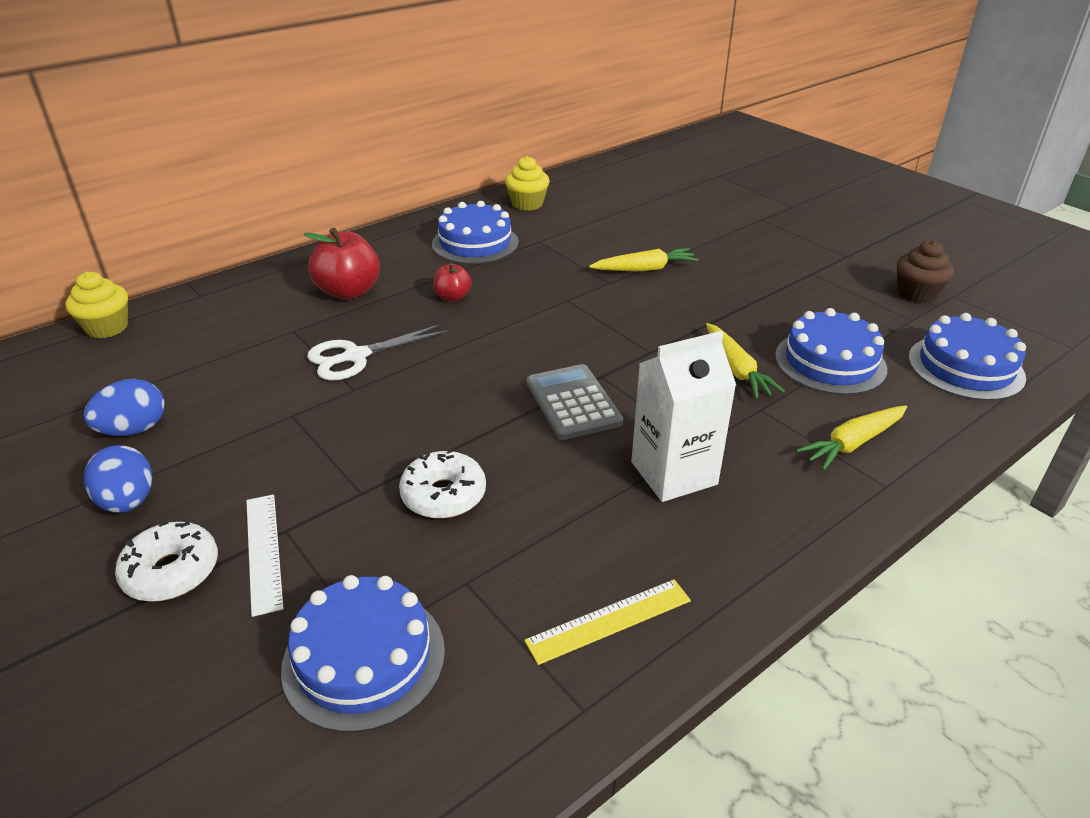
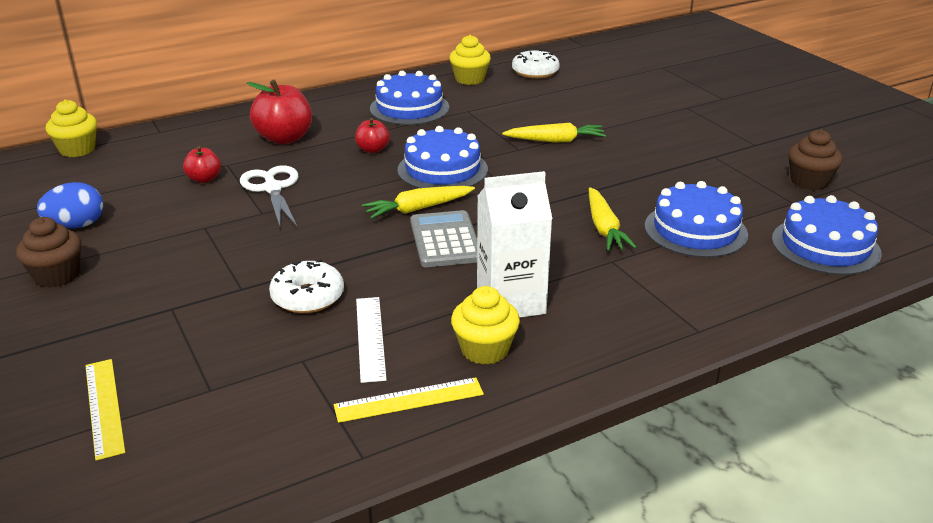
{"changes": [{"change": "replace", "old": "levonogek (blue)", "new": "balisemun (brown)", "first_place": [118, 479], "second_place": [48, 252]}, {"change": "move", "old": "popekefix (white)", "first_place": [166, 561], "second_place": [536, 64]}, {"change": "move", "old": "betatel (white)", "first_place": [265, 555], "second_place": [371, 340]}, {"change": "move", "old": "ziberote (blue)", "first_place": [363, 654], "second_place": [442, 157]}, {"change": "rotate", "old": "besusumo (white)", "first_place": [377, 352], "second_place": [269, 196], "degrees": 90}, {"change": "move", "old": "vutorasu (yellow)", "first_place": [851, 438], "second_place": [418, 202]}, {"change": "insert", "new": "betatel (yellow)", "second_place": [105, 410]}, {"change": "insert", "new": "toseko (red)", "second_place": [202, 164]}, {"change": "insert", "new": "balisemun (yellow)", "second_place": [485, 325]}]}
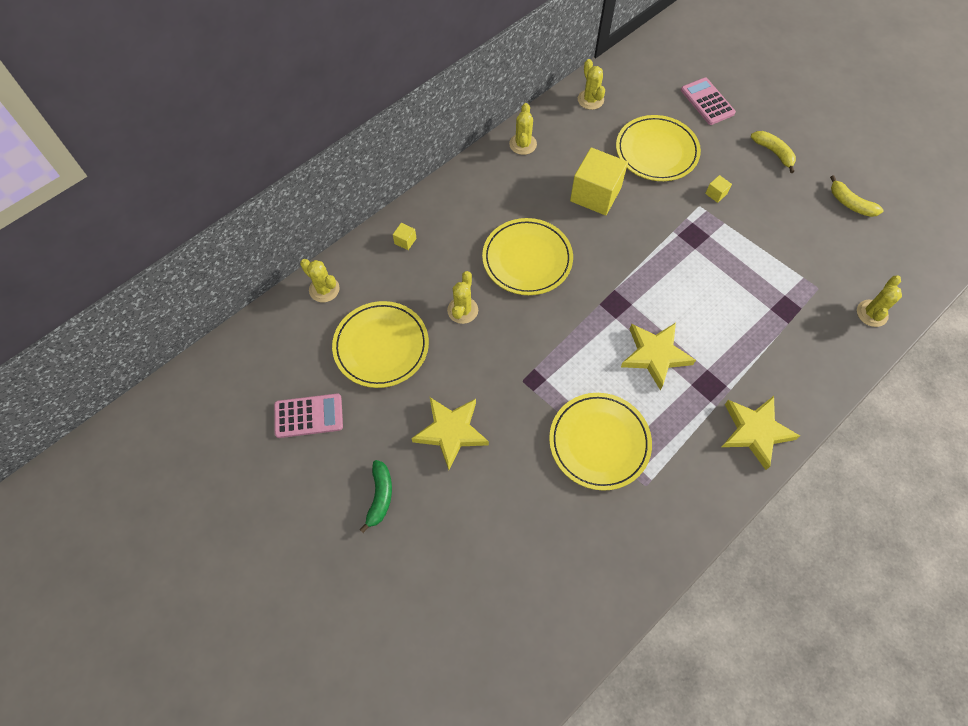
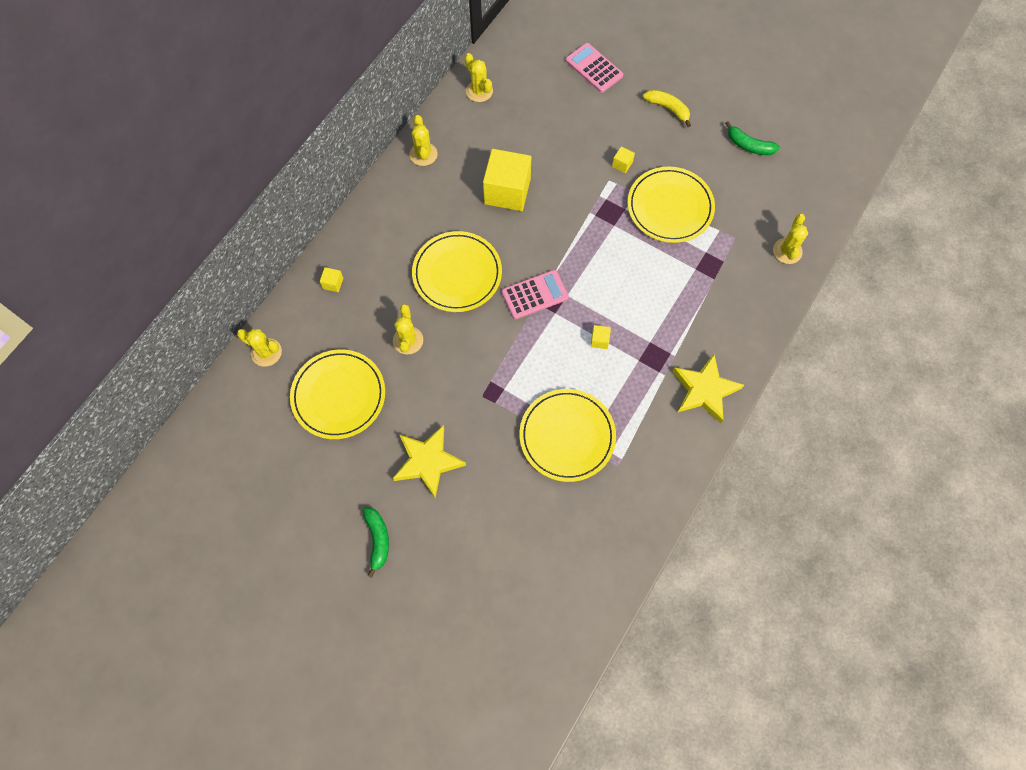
{"changes": [{"change": "move", "old": "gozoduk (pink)", "first_place": [308, 416], "second_place": [535, 294]}, {"change": "move", "old": "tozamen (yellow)", "first_place": [658, 148], "second_place": [671, 205]}, {"change": "replace", "old": "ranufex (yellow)", "new": "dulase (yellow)", "first_place": [658, 356], "second_place": [601, 337]}, {"change": "recolor", "old": "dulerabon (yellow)", "new": "dulerabon (green)", "first_place": [857, 196], "second_place": [752, 138]}]}
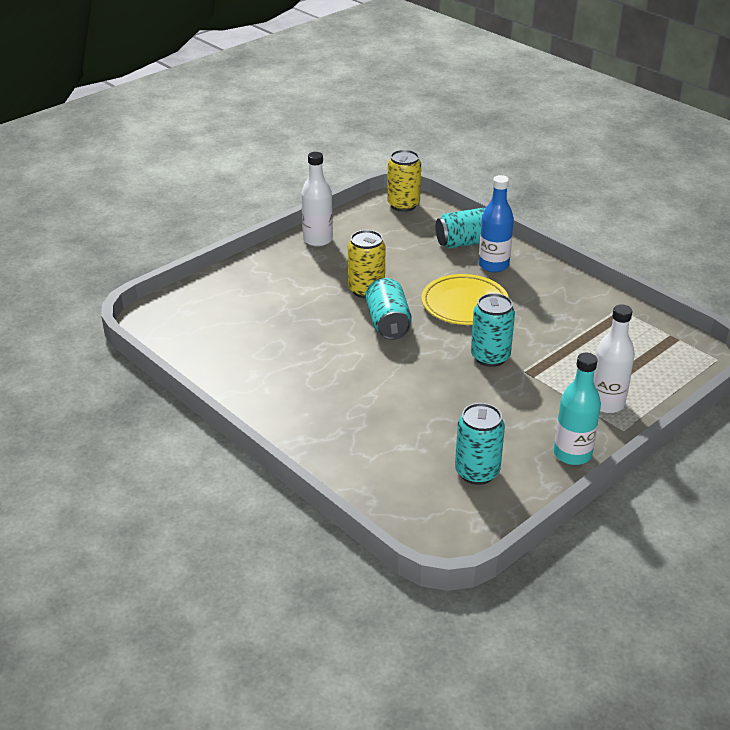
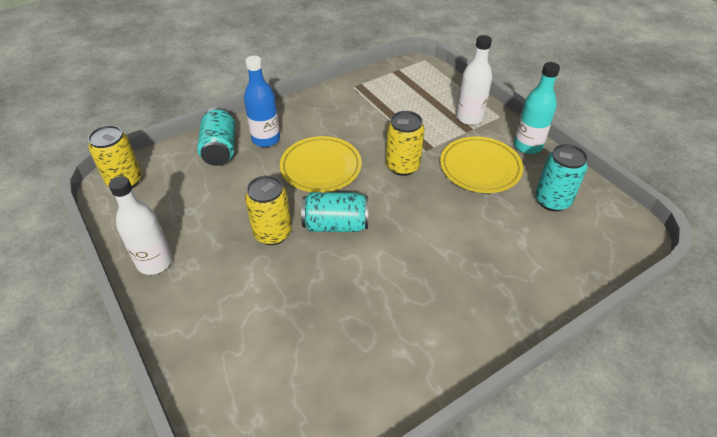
{"changes": [{"change": "recolor", "old": "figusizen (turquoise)", "new": "figusizen (yellow)", "first_place": [493, 330], "second_place": [405, 143]}, {"change": "insert", "new": "tozamen (yellow)", "second_place": [481, 165]}]}
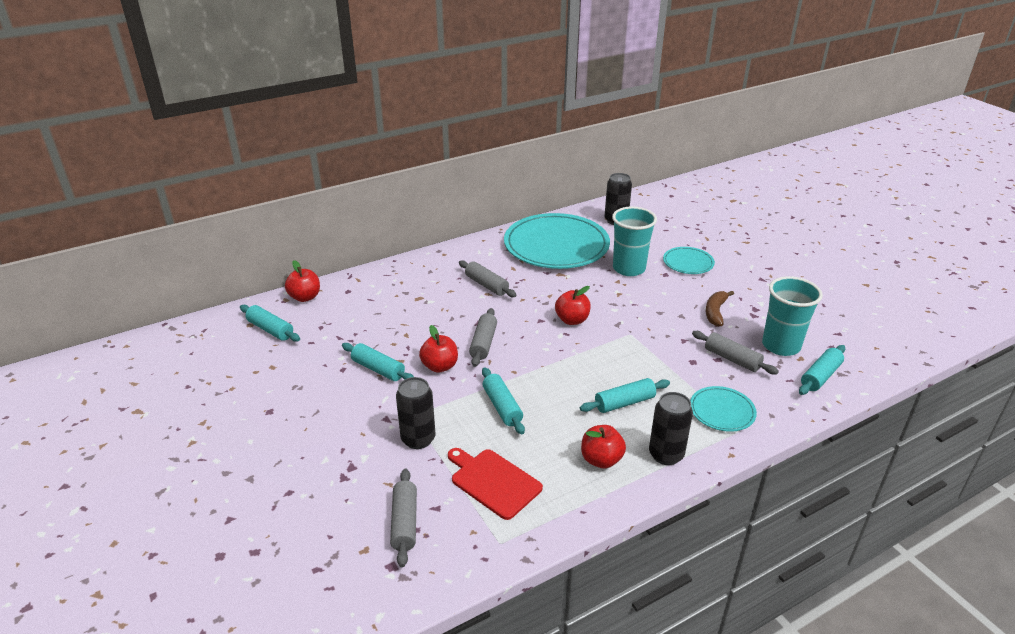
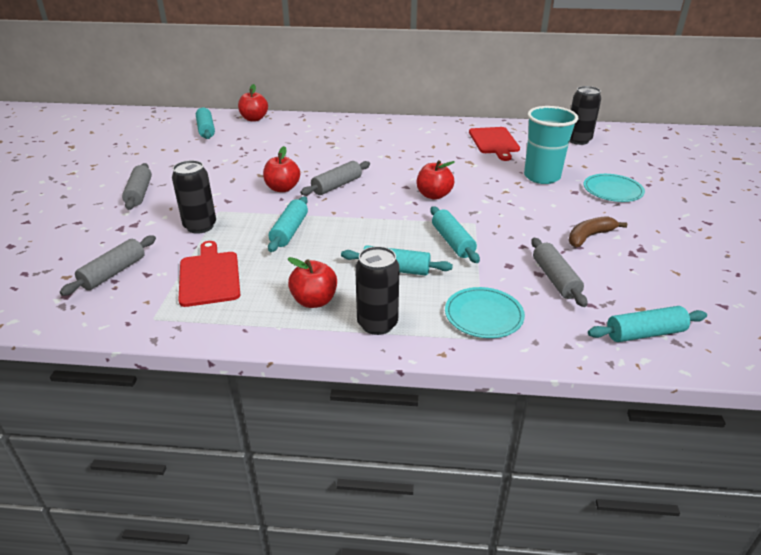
{"changes": [{"change": "move", "old": "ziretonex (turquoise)", "first_place": [378, 362], "second_place": [455, 234]}, {"change": "move", "old": "ziretonex (grey)", "first_place": [488, 278], "second_place": [137, 186]}, {"change": "replace", "old": "tozamen (turquoise)", "new": "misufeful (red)", "first_place": [557, 241], "second_place": [494, 144]}, {"change": "delete", "old": "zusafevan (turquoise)", "first_place": [792, 316]}]}
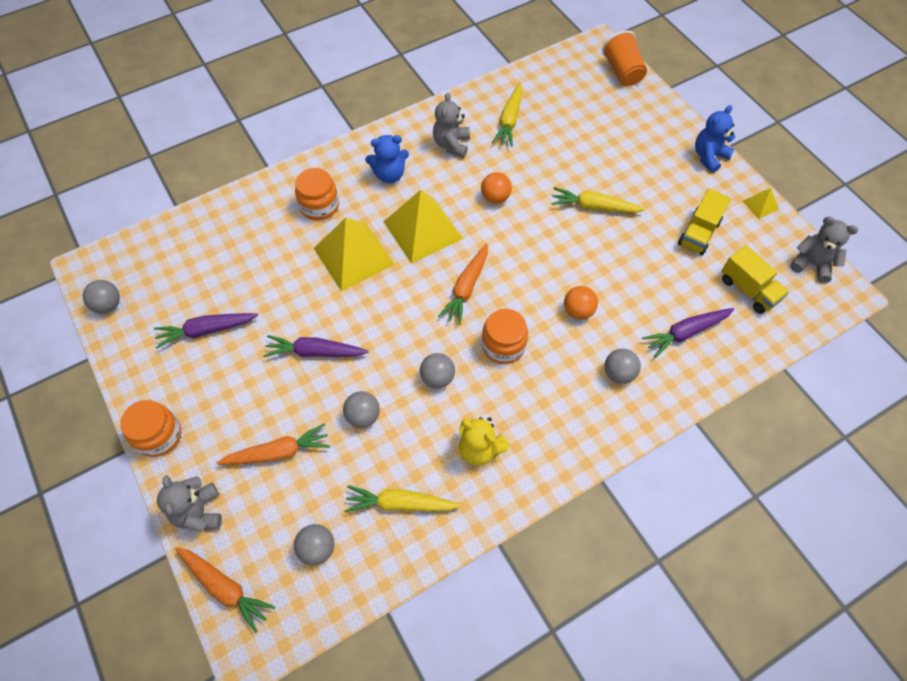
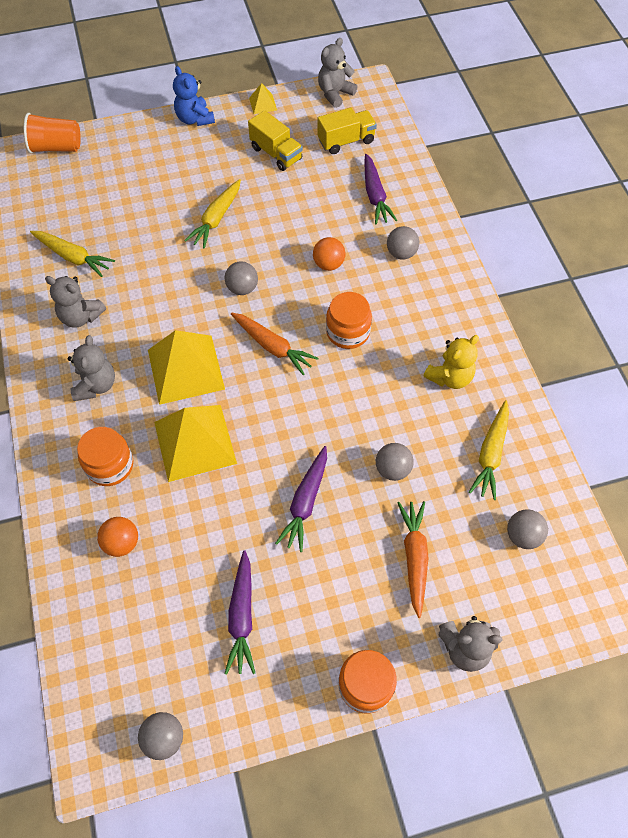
{"changes": [{"change": "delete", "old": "vutorasu (orange)", "first_place": [225, 590]}, {"change": "recolor", "old": "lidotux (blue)", "new": "lidotux (grey)", "first_place": [387, 159], "second_place": [91, 368]}, {"change": "move", "old": "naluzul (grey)", "first_place": [437, 370], "second_place": [241, 278]}, {"change": "move", "old": "naluzul (orange)", "first_place": [496, 188], "second_place": [117, 537]}]}
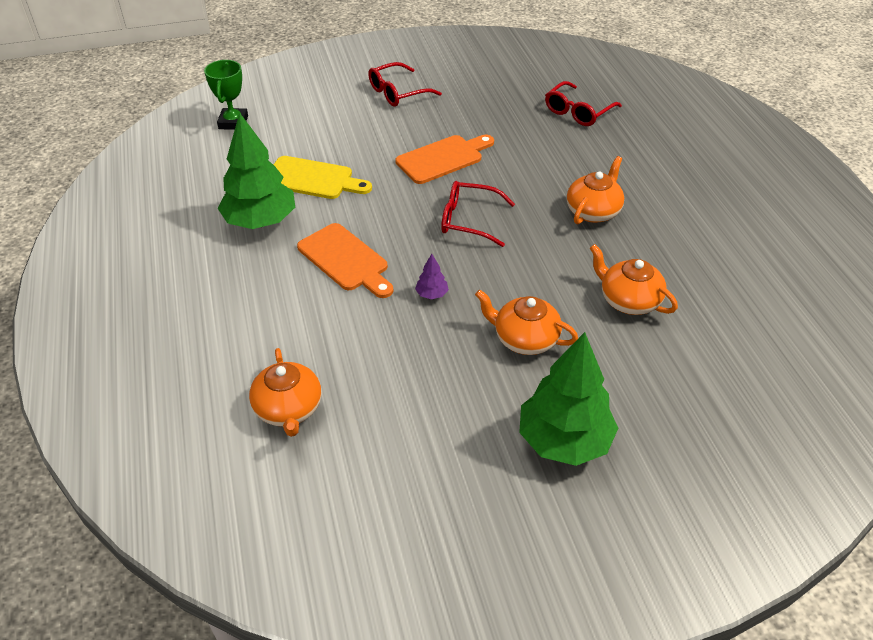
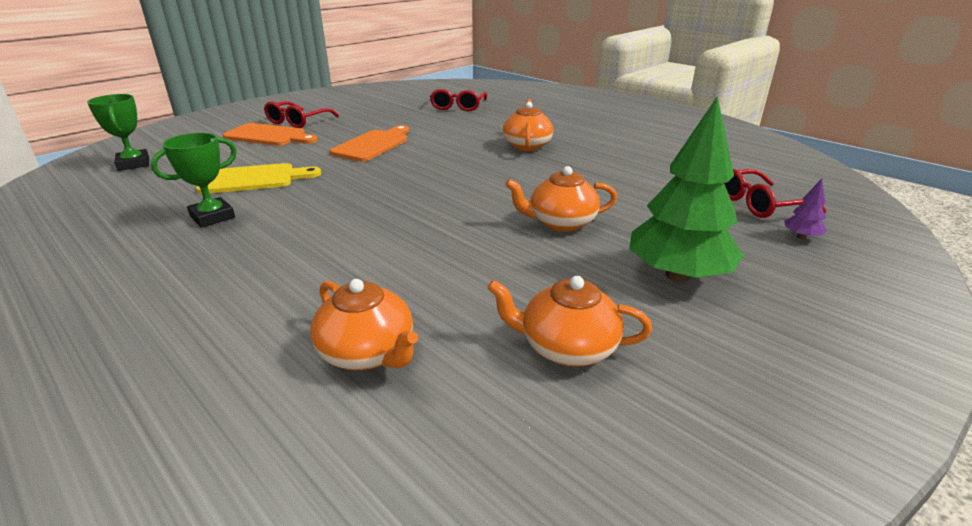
{"changes": [{"change": "replace", "old": "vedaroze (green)", "new": "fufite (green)", "first_place": [256, 170], "second_place": [194, 180]}, {"change": "move", "old": "misufeful (orange)", "first_place": [345, 260], "second_place": [270, 134]}, {"change": "move", "old": "vedaroze (purple)", "first_place": [432, 276], "second_place": [806, 209]}, {"change": "move", "old": "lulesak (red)", "first_place": [478, 214], "second_place": [775, 193]}, {"change": "move", "old": "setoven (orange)", "first_place": [634, 279], "second_place": [569, 321]}]}
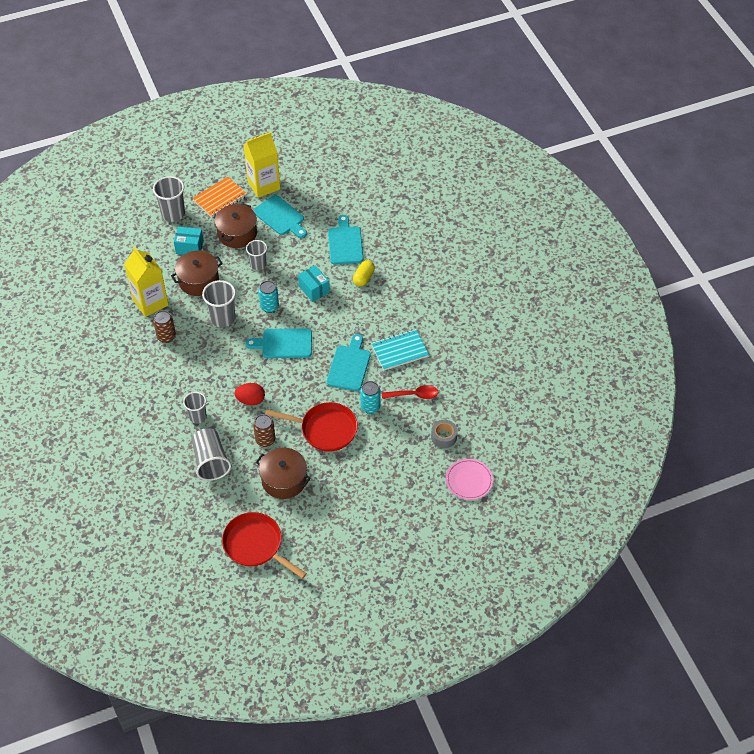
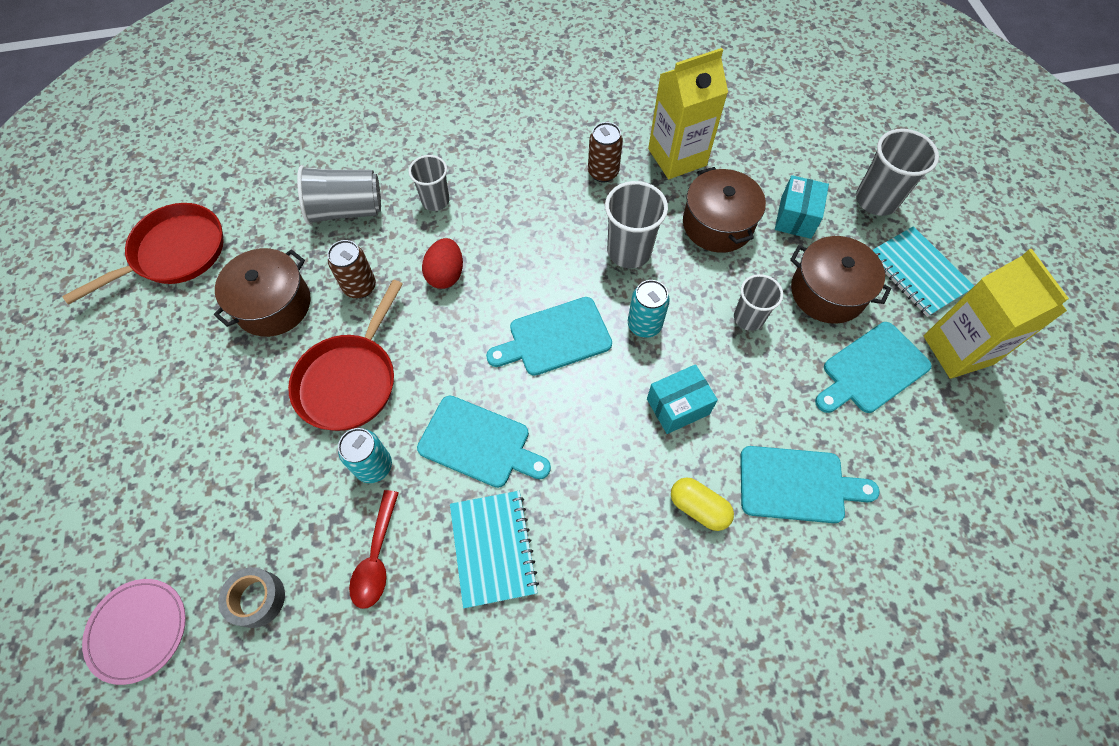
{"changes": [{"change": "recolor", "old": "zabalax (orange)", "new": "zabalax (turquoise)", "first_place": [219, 197], "second_place": [923, 271]}, {"change": "rotate", "old": "misufeful (turquoise)", "first_place": [278, 343], "second_place": [549, 336], "degrees": -120}]}
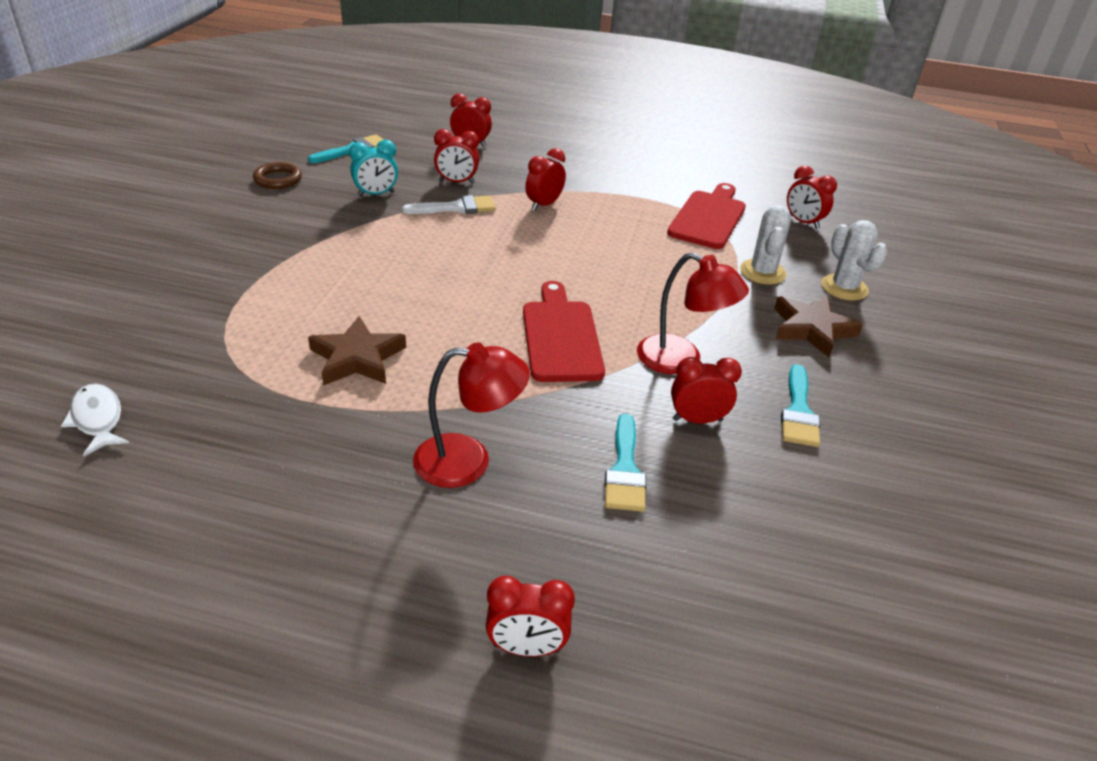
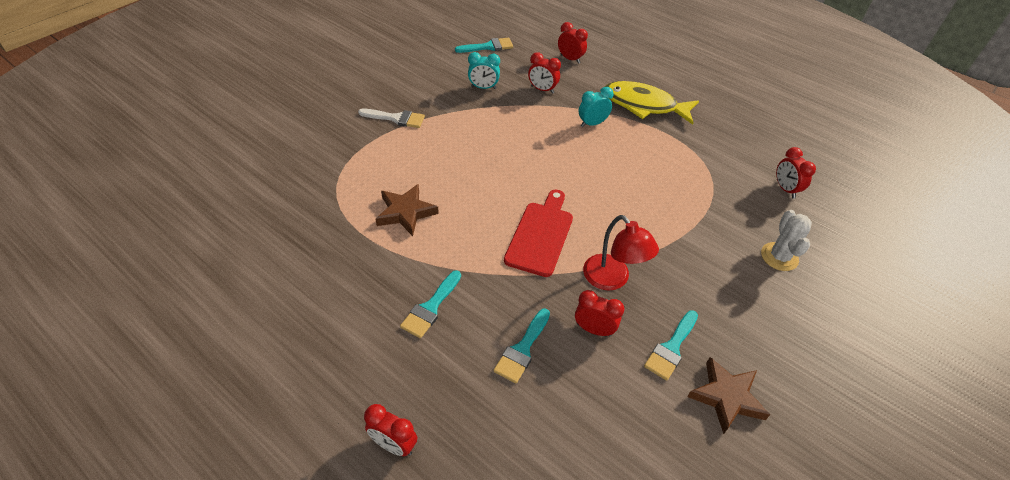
{"changes": [{"change": "delete", "old": "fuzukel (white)", "first_place": [95, 420]}, {"change": "delete", "old": "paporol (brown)", "first_place": [277, 175]}, {"change": "move", "old": "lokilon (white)", "first_place": [449, 204], "second_place": [391, 118]}, {"change": "replace", "old": "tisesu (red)", "new": "lokilon (turquoise)", "first_place": [471, 415], "second_place": [430, 304]}, {"change": "recolor", "old": "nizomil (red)", "new": "nizomil (turquoise)", "first_place": [545, 179], "second_place": [595, 107]}, {"change": "delete", "old": "misufeful (red)", "first_place": [706, 216]}, {"change": "delete", "old": "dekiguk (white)", "first_place": [766, 245]}, {"change": "move", "old": "ranufex (brown)", "first_place": [818, 326], "second_place": [728, 395]}, {"change": "insert", "new": "fuzukel (yellow)", "second_place": [652, 103]}]}
